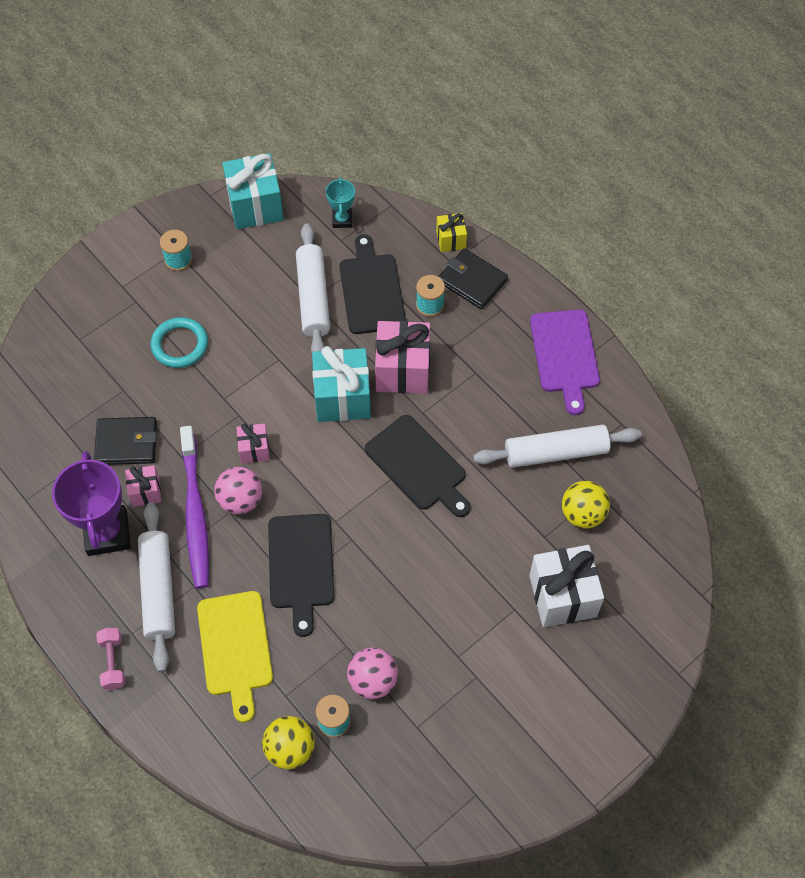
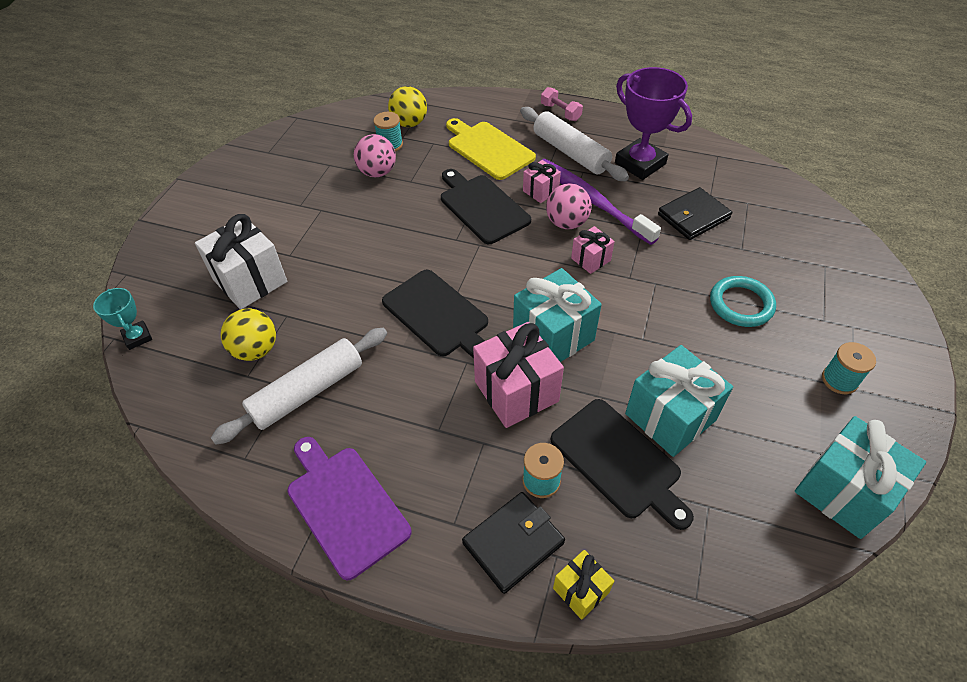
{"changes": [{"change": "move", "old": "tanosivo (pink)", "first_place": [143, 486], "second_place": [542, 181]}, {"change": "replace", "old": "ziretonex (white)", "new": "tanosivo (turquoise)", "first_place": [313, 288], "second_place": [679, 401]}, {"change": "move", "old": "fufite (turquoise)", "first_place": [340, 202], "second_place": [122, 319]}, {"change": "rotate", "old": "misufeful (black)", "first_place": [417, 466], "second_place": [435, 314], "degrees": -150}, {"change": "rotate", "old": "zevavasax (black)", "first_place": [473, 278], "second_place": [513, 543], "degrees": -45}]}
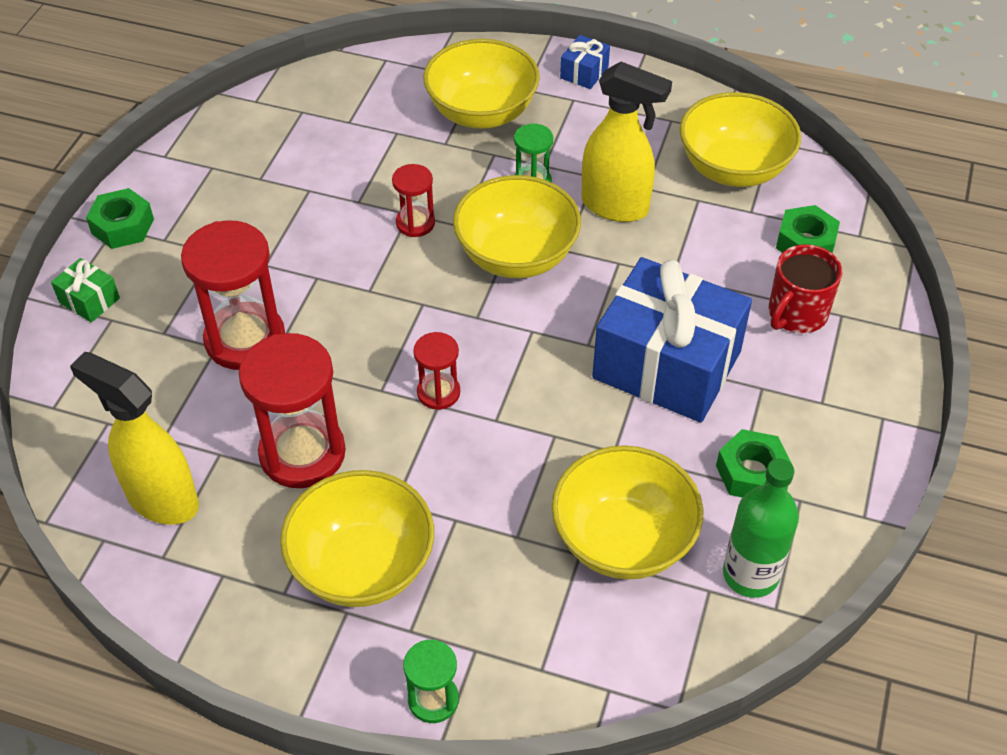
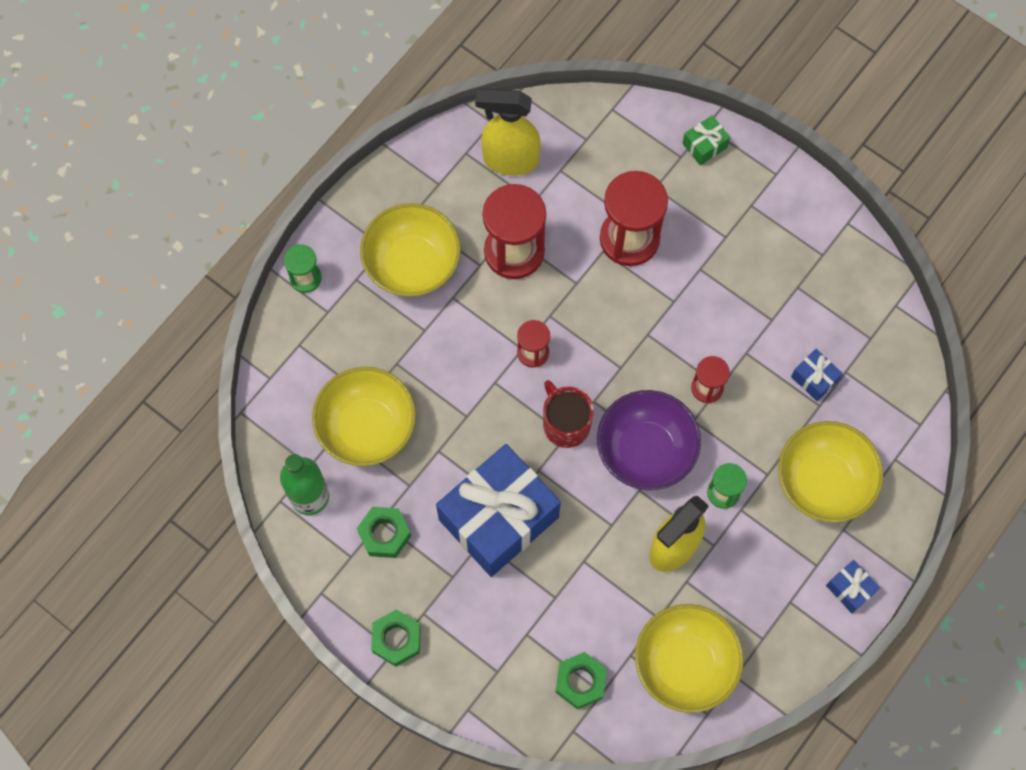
{"changes": [{"change": "rotate", "old": "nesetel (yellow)", "first_place": [134, 438], "second_place": [508, 132], "degrees": -135}, {"change": "move", "old": "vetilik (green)", "first_place": [120, 218], "second_place": [396, 638]}, {"change": "recolor", "old": "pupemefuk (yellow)", "new": "pupemefuk (purple)", "first_place": [517, 226], "second_place": [649, 440]}, {"change": "move", "old": "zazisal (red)", "first_place": [805, 288], "second_place": [568, 414]}, {"change": "insert", "new": "tanosivo (blue)", "second_place": [817, 375]}]}
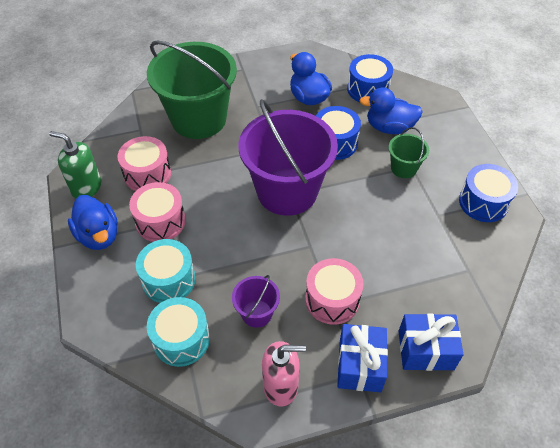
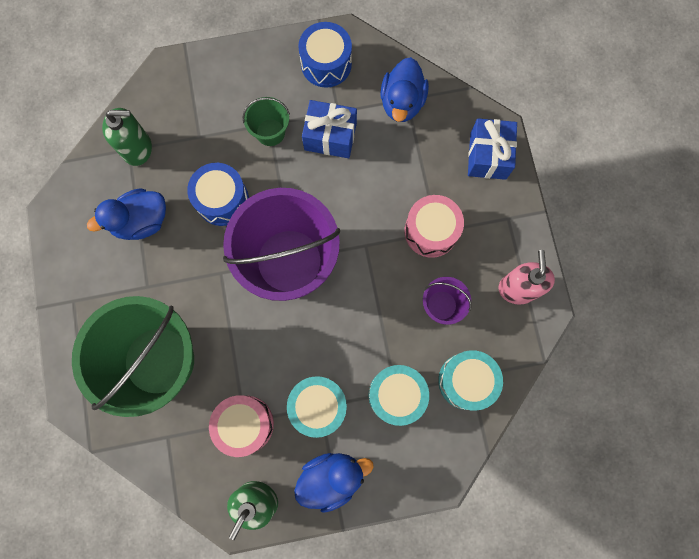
{"changes": [{"change": "recolor", "old": "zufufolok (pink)", "new": "zufufolok (turquoise)", "first_place": [157, 212], "second_place": [317, 407]}, {"change": "move", "old": "tanosivo (blue)", "first_place": [362, 358], "second_place": [329, 129]}, {"change": "replace", "old": "zufufolok (blue)", "new": "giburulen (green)", "first_place": [370, 78], "second_place": [127, 137]}, {"change": "move", "old": "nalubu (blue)", "first_place": [391, 110], "second_place": [404, 89]}]}
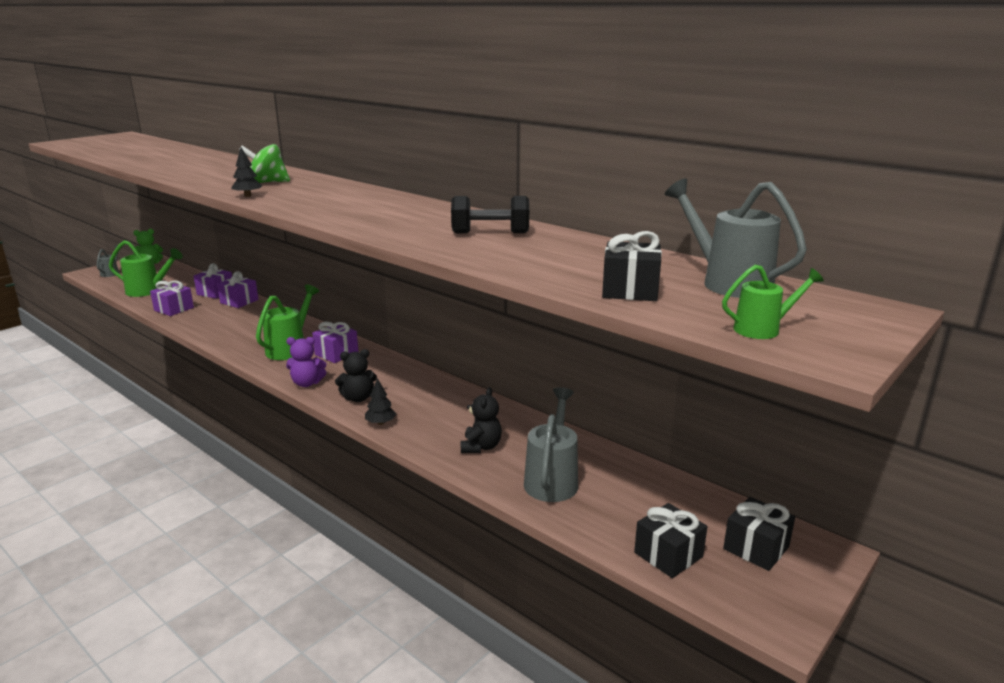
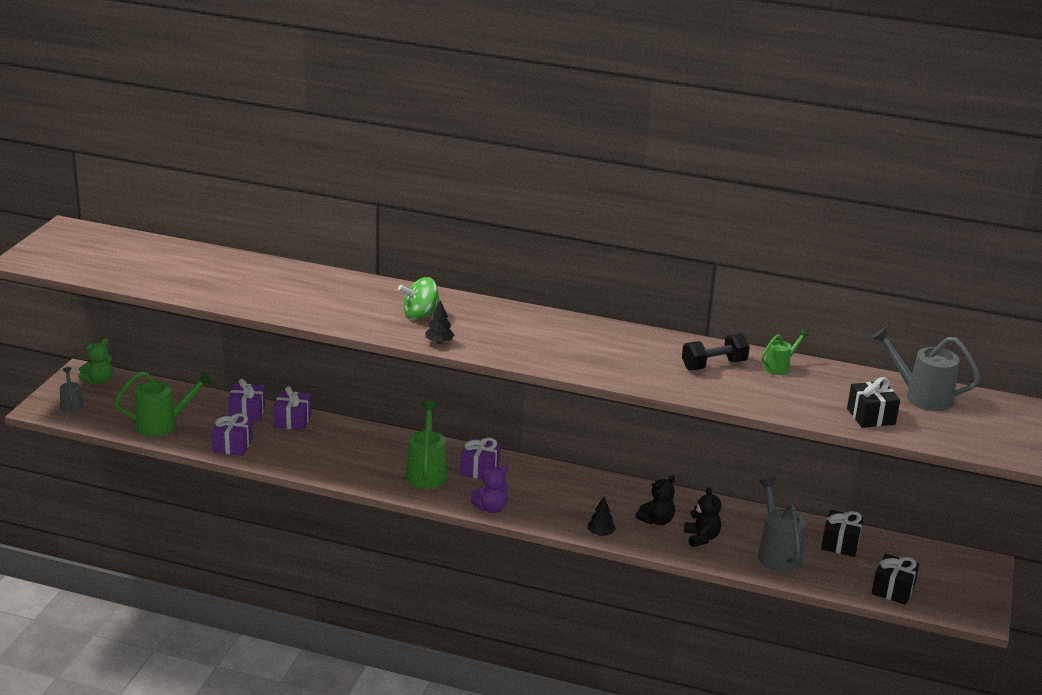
{"changes": [{"change": "move", "old": "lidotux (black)", "first_place": [356, 375], "second_place": [655, 500]}, {"change": "move", "old": "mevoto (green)", "first_place": [773, 302], "second_place": [785, 352]}, {"change": "move", "old": "tanosivo (black)", "first_place": [759, 534], "second_place": [842, 533]}]}
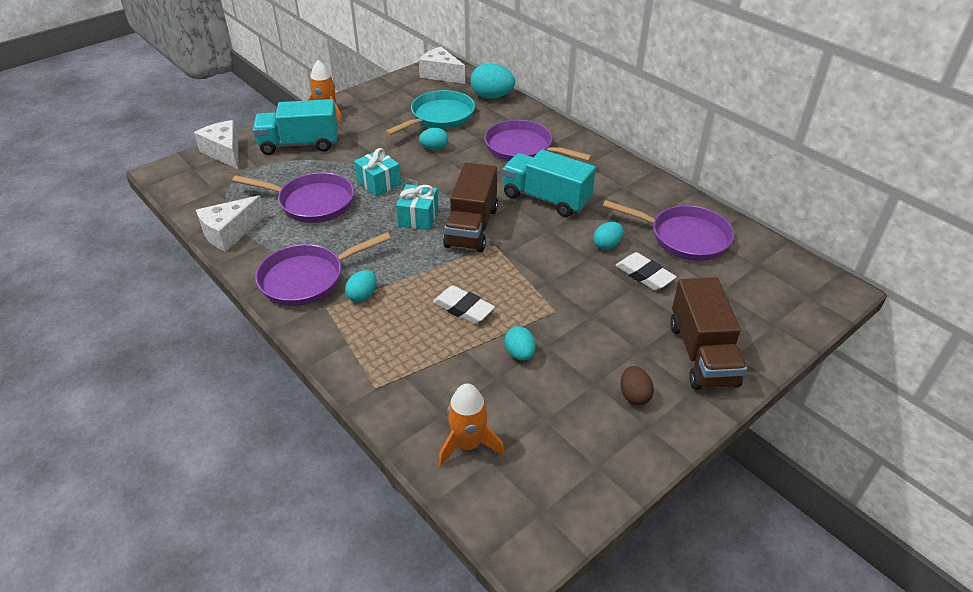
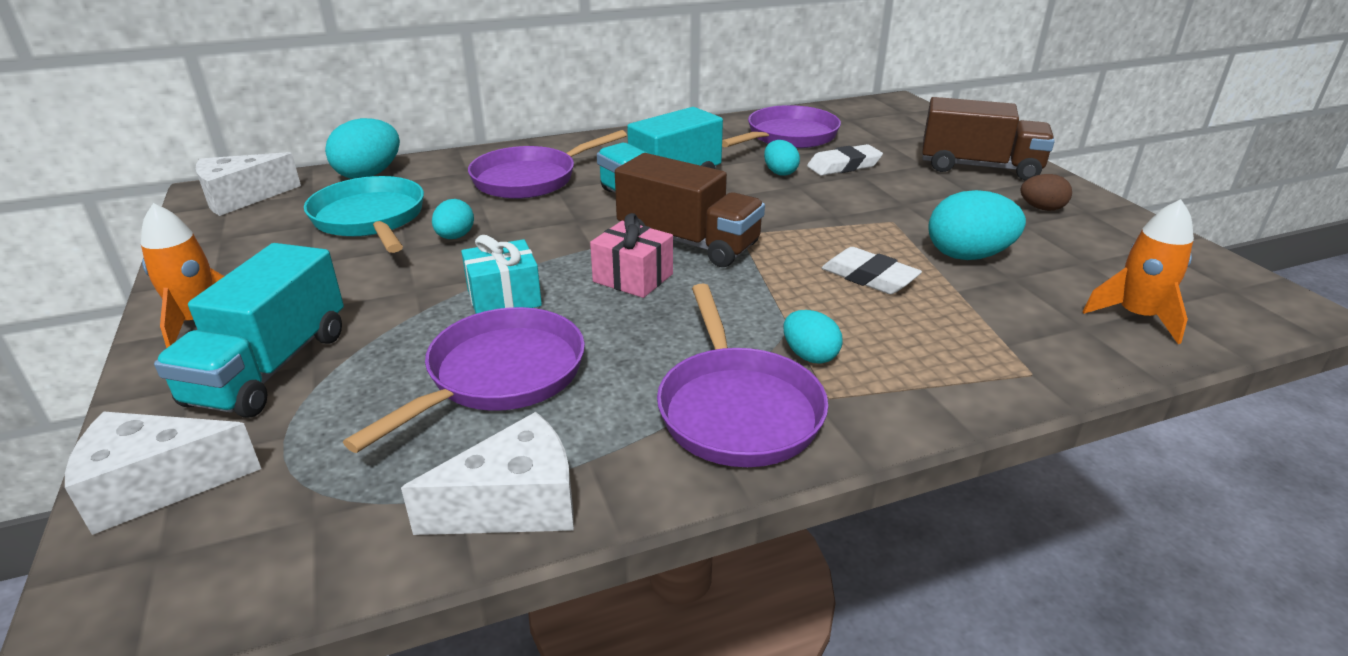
{"changes": [{"change": "rotate", "old": "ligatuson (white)", "first_place": [230, 223], "second_place": [487, 473], "degrees": -90}, {"change": "recolor", "old": "tanosivo (turquoise)", "new": "tanosivo (pink)", "first_place": [417, 207], "second_place": [631, 255]}, {"change": "rotate", "old": "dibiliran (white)", "first_place": [464, 304], "second_place": [872, 270], "degrees": 75}, {"change": "resize", "old": "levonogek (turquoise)", "first_place": [520, 343], "second_place": [977, 225], "factor": 1.7}]}
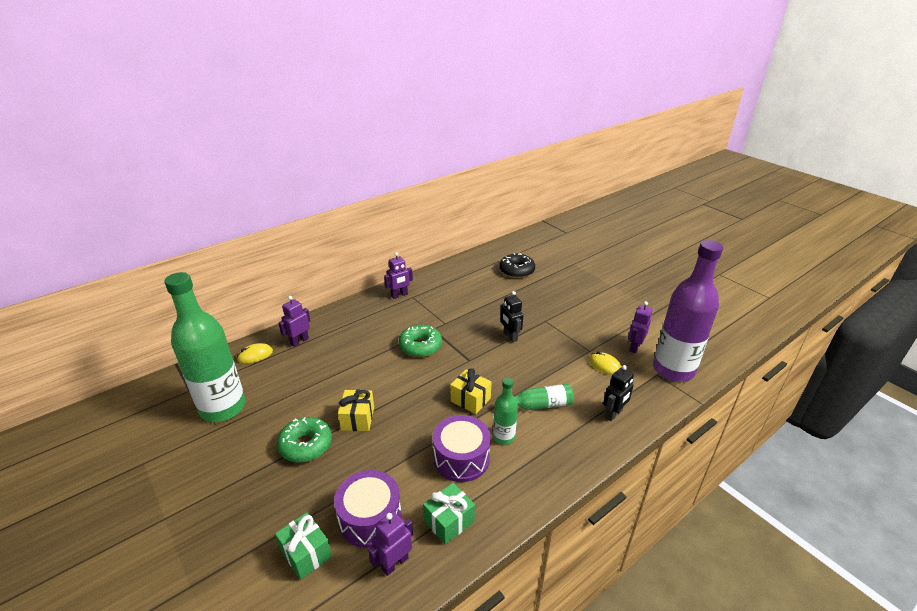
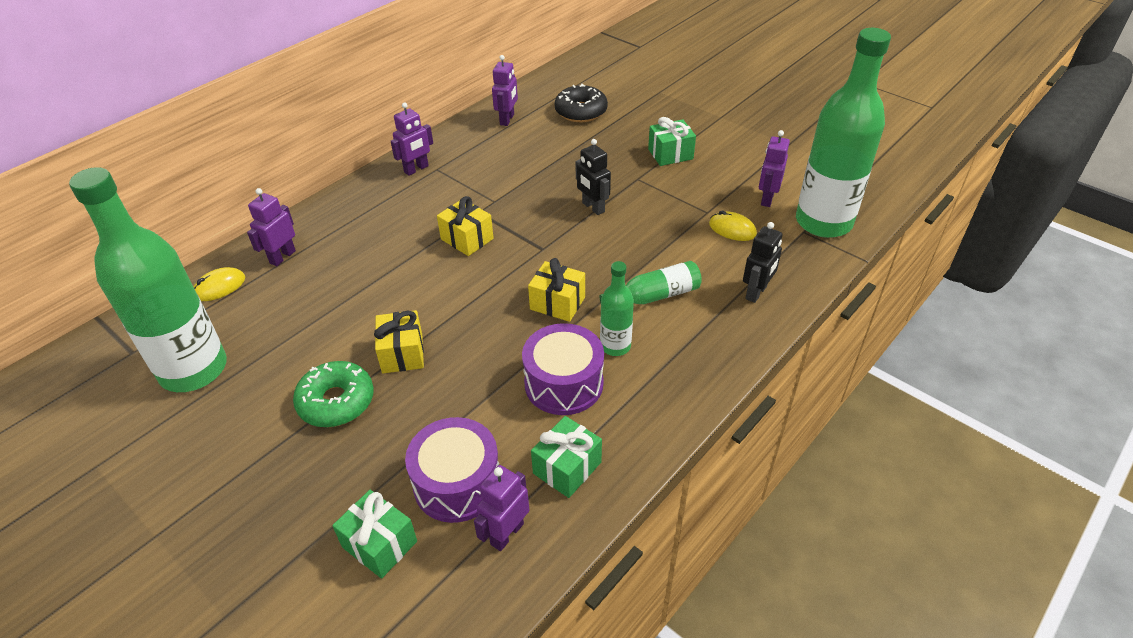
{"changes": [{"change": "replace", "old": "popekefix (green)", "new": "tanosivo (yellow)", "first_place": [420, 341], "second_place": [465, 226]}, {"change": "recolor", "old": "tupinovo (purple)", "new": "tupinovo (green)", "first_place": [688, 311], "second_place": [843, 133]}, {"change": "insert", "new": "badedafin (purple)", "second_place": [505, 90]}, {"change": "insert", "new": "tanosivo (green)", "second_place": [672, 141]}]}
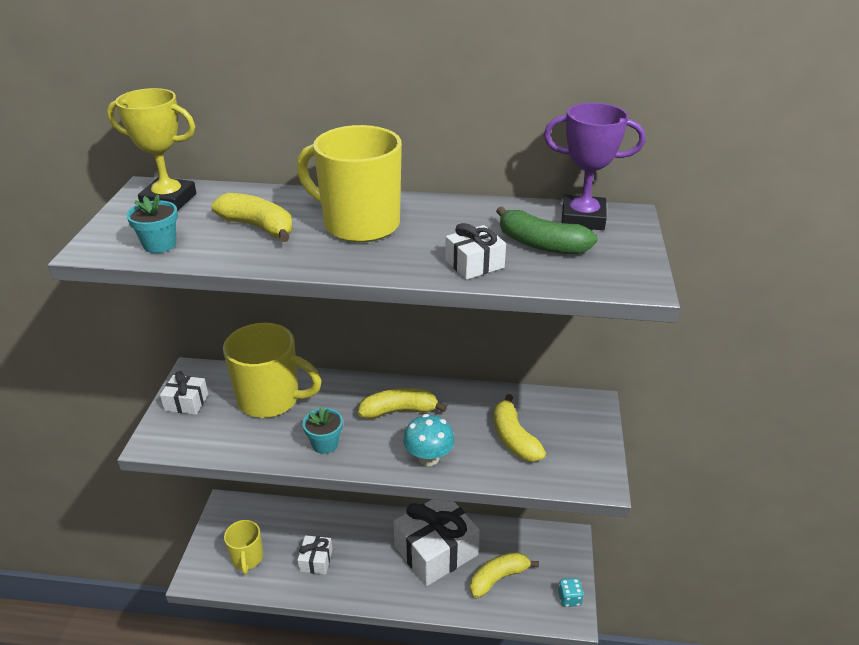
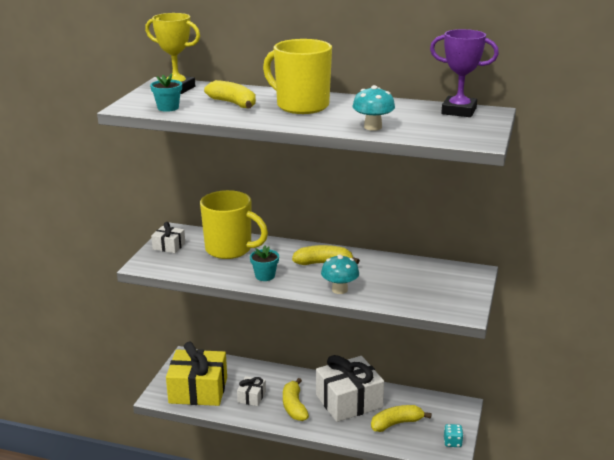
{"changes": [{"change": "replace", "old": "zazisal (yellow)", "new": "tanosivo (yellow)", "first_place": [243, 547], "second_place": [196, 373]}, {"change": "replace", "old": "tanosivo (white)", "new": "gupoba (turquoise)", "first_place": [475, 251], "second_place": [373, 108]}, {"change": "move", "old": "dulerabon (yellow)", "first_place": [520, 428], "second_place": [296, 399]}, {"change": "delete", "old": "dulerabon (green)", "first_place": [547, 230]}]}
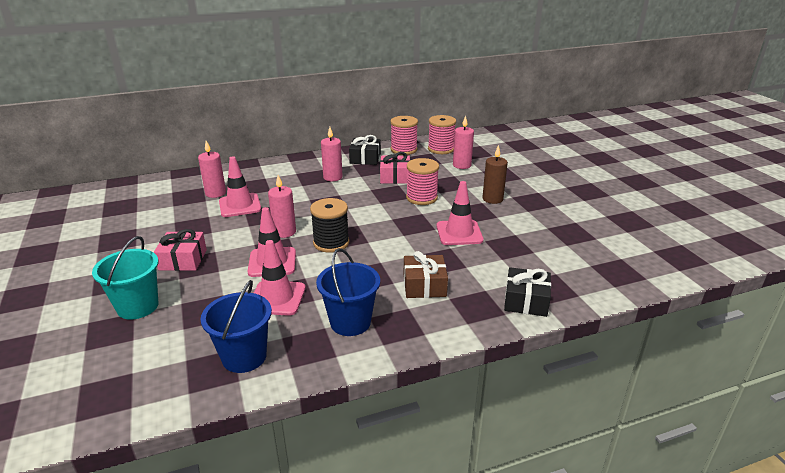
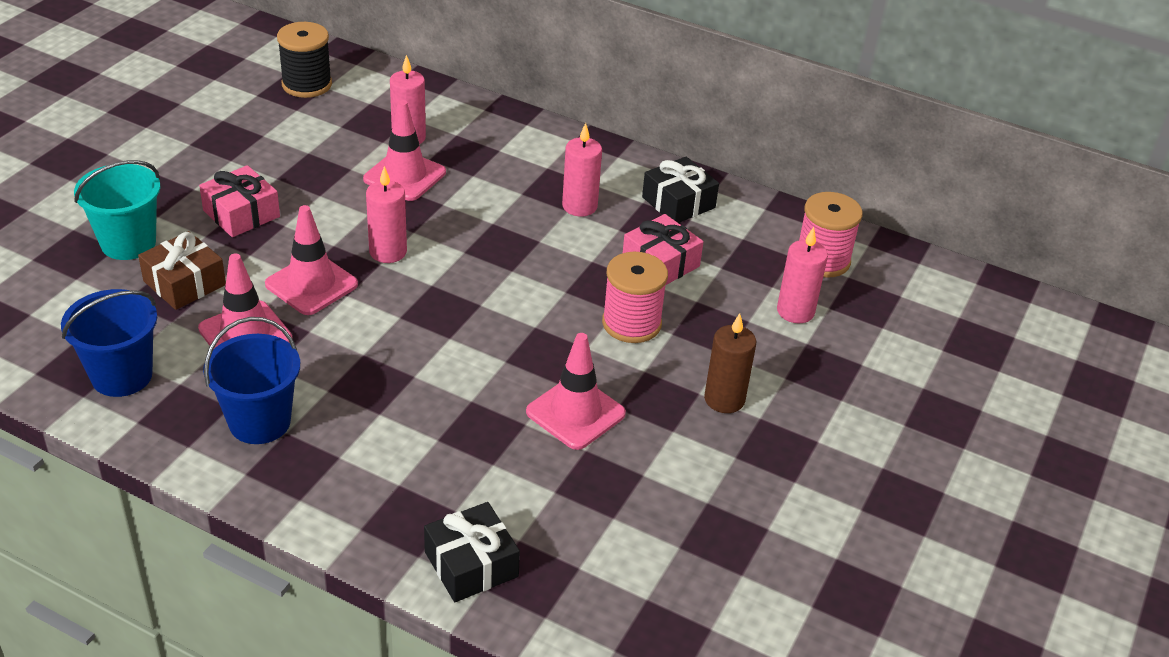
{"changes": [{"change": "move", "old": "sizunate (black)", "first_place": [329, 225], "second_place": [304, 60]}, {"change": "delete", "old": "sizunate (pink)", "first_place": [404, 135]}, {"change": "move", "old": "tanosivo (brown)", "first_place": [426, 274], "second_place": [182, 270]}]}
